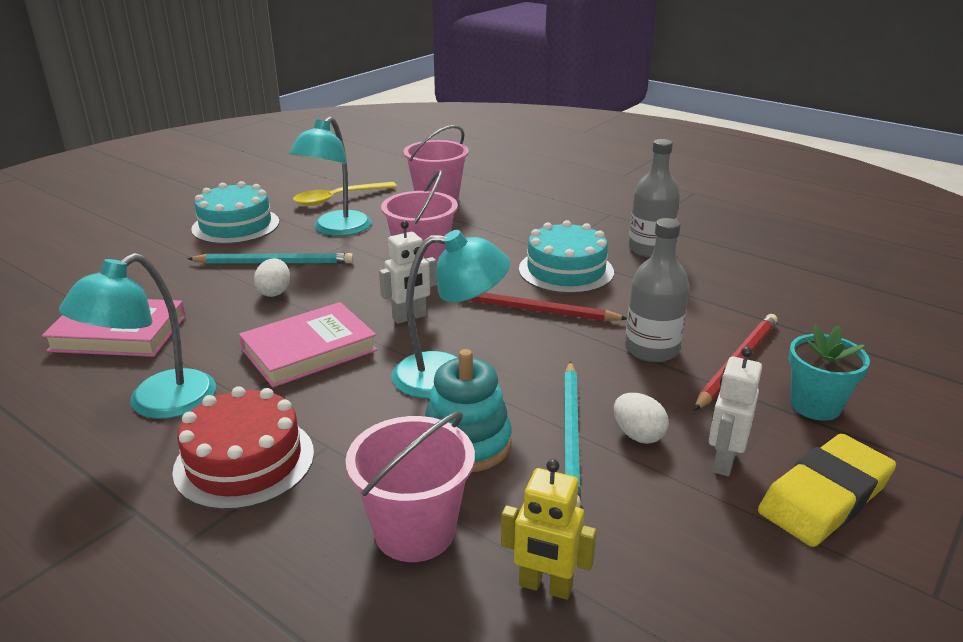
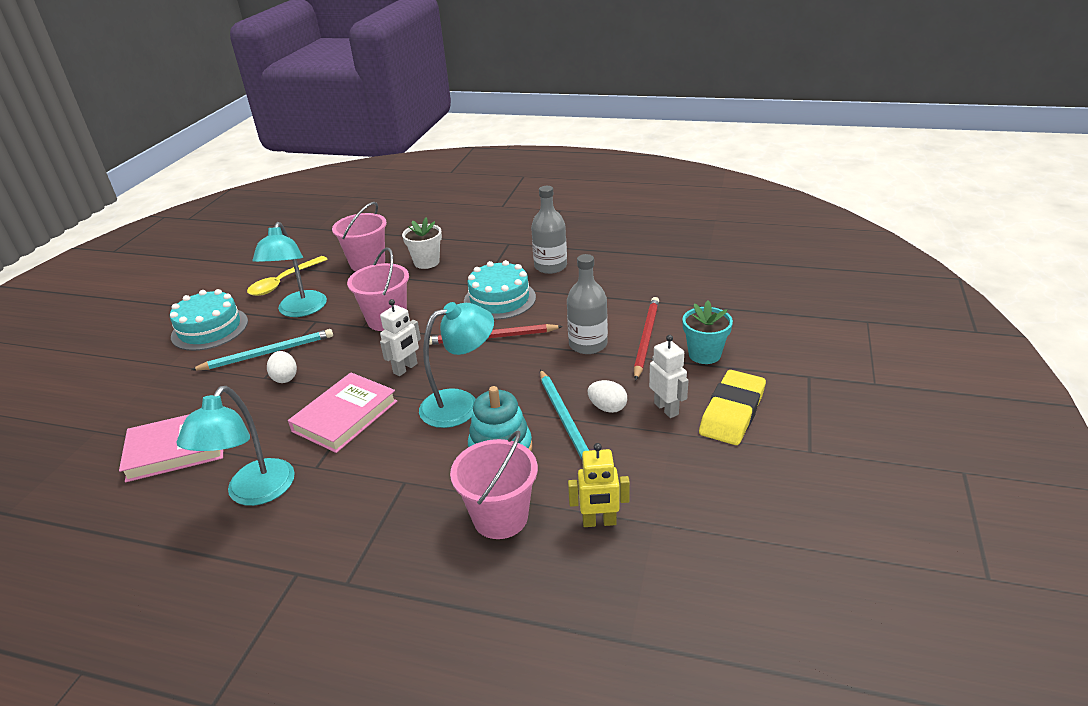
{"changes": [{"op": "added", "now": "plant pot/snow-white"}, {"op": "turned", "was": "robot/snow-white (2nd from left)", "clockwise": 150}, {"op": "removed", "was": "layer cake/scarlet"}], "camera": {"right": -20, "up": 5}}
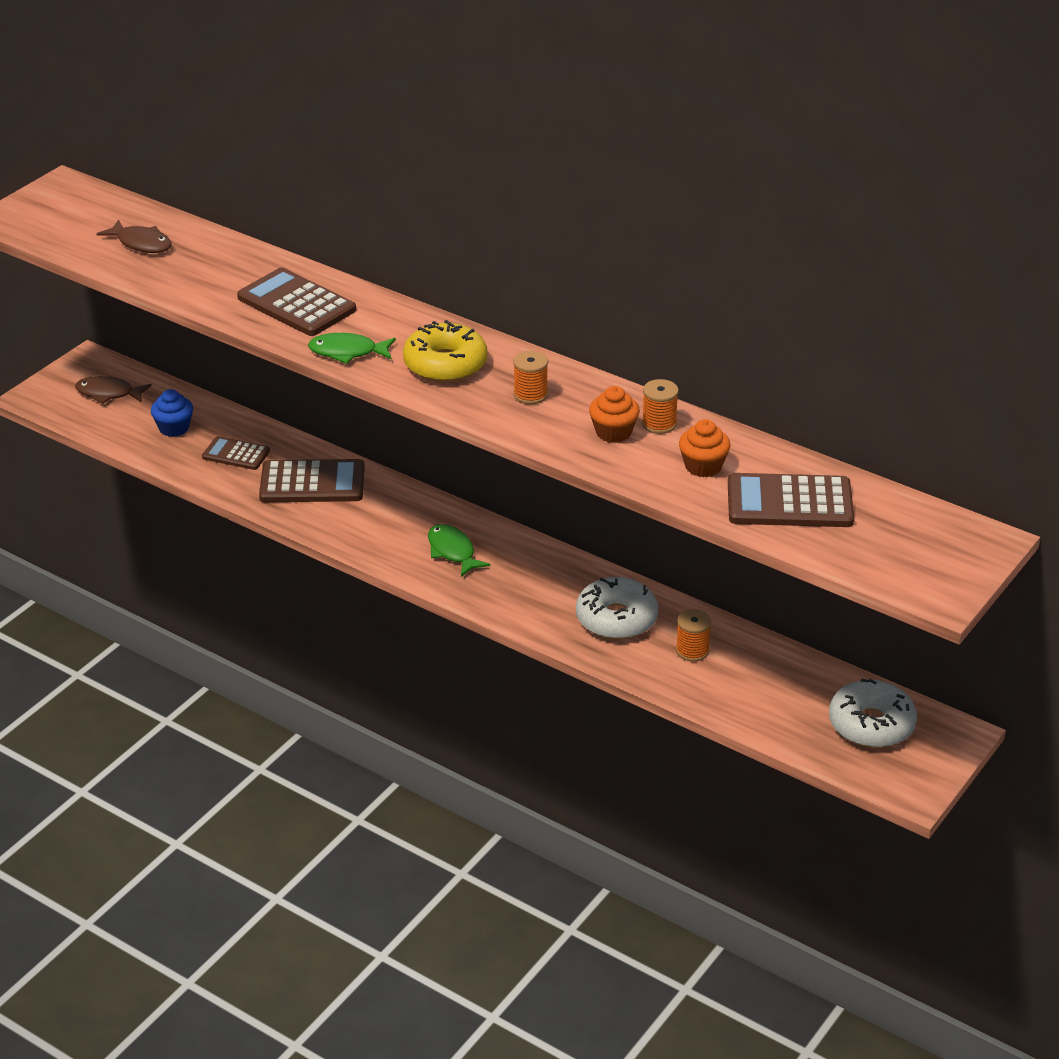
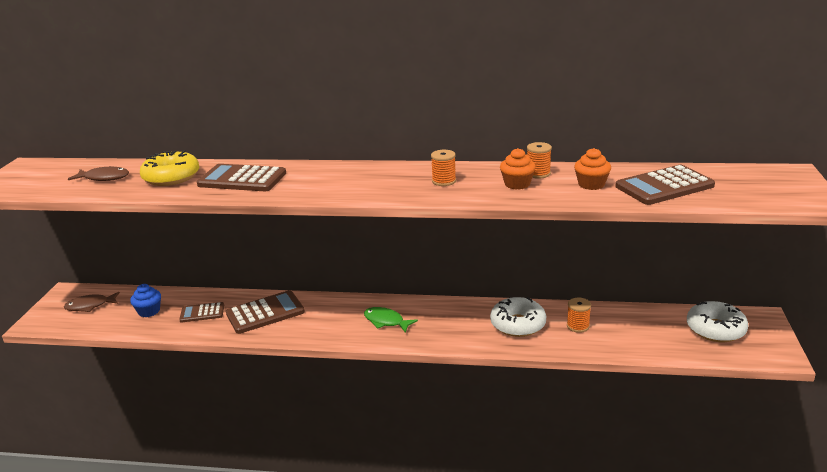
{"changes": [{"op": "moved", "was": "glazed donut/bright yellow"}, {"op": "removed", "was": "fish/leaf-green (1st from left)"}], "camera": {"right": -25, "up": -10}}
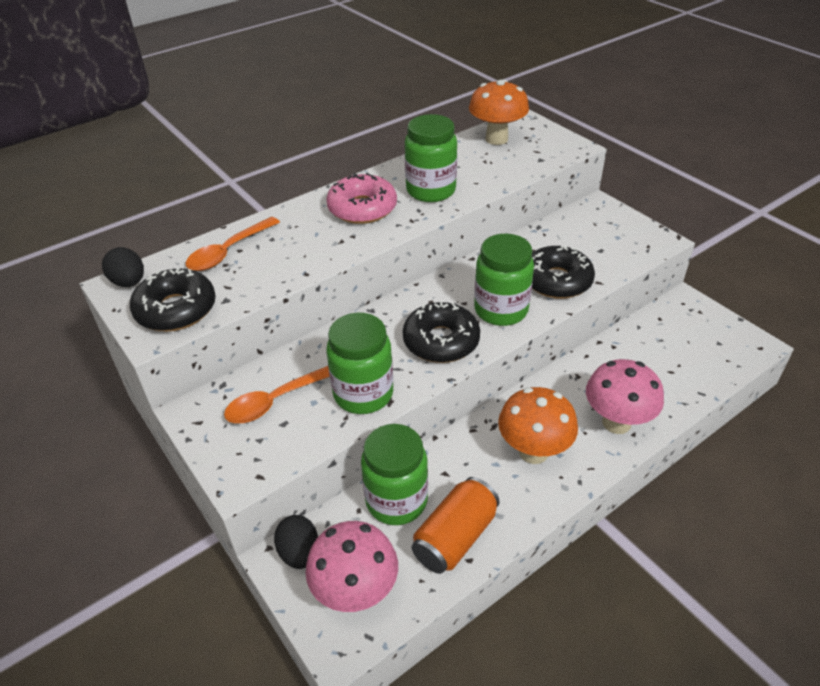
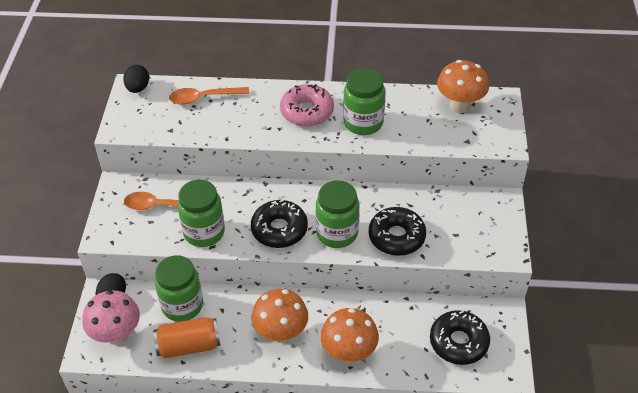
{"changes": [{"op": "recoloured", "was": "mushroom/rose-pink (2nd from left)", "now": "mushroom/bright orange (2nd from left)"}, {"op": "moved", "was": "glazed donut/ebony (1st from left in the first image)", "now": "glazed donut/ebony (3rd from left)"}], "camera": {"right": 40, "up": 5}}
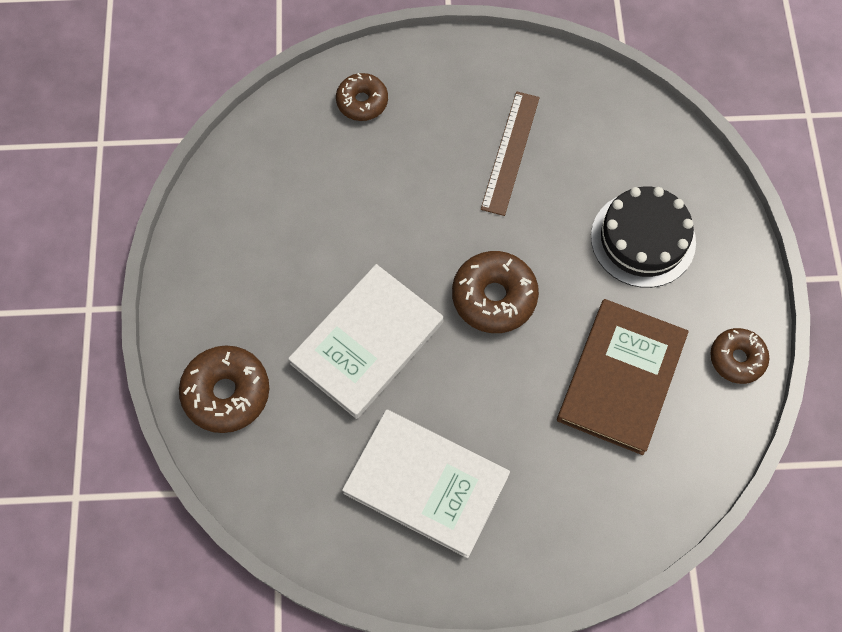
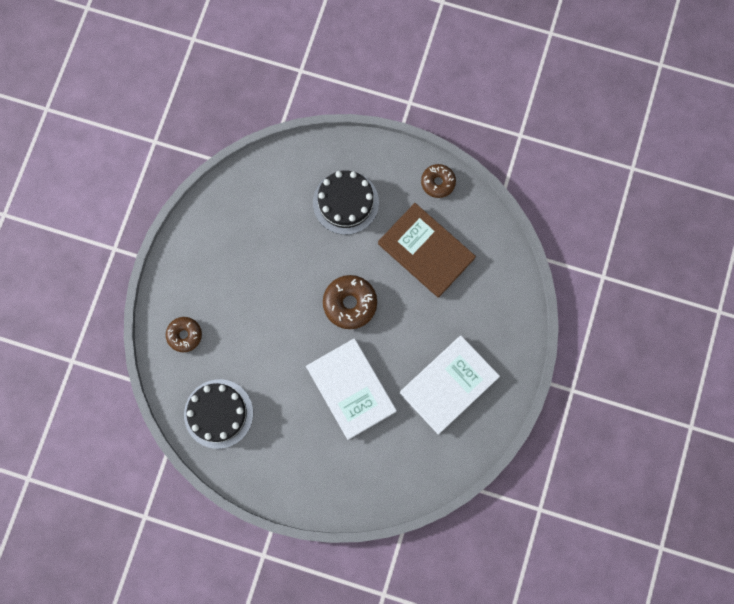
{"changes": [{"op": "added", "now": "layer cake/ebony (1st from left)"}, {"op": "removed", "was": "glazed donut/brown (1st from left)"}, {"op": "removed", "was": "measuring stick/brown"}], "camera": {"right": -70, "up": 10}}
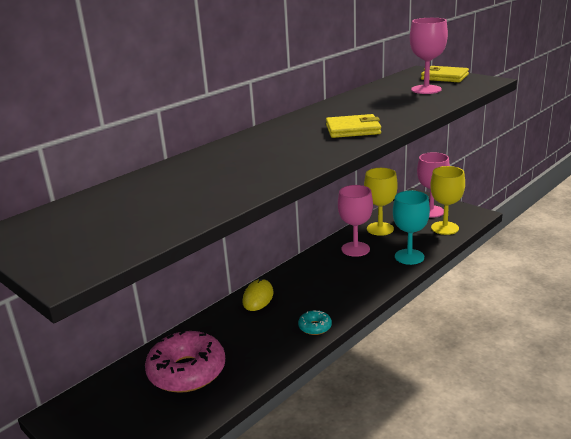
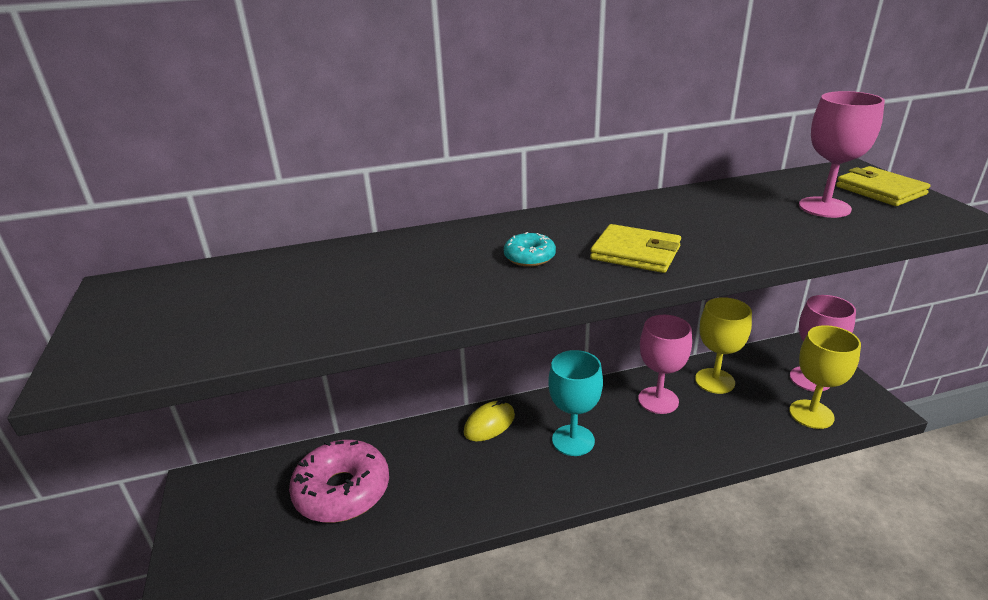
{"changes": [{"op": "moved", "was": "glazed donut/turquoise"}, {"op": "moved", "was": "chalice/turquoise"}], "camera": {"right": 30, "up": 5}}
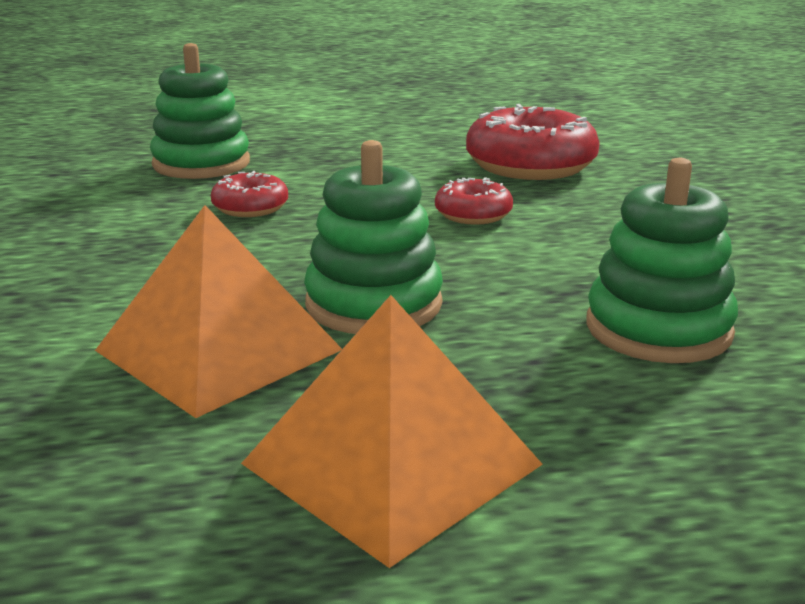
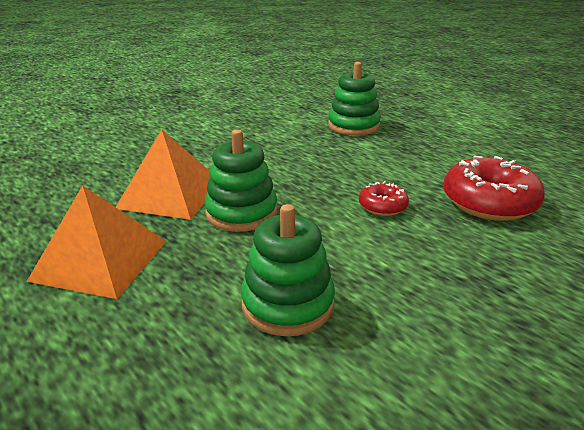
{"changes": [{"op": "removed", "was": "glazed donut/scarlet (1st from left)"}], "camera": {"right": 60, "up": 5}}
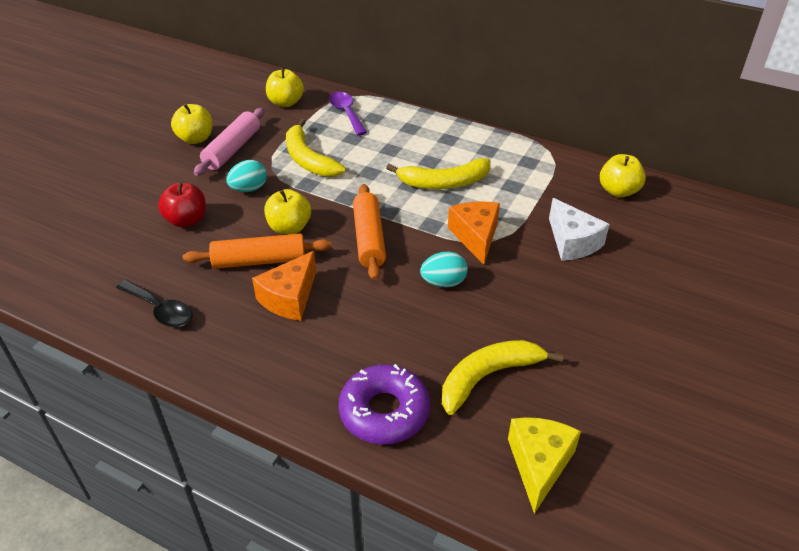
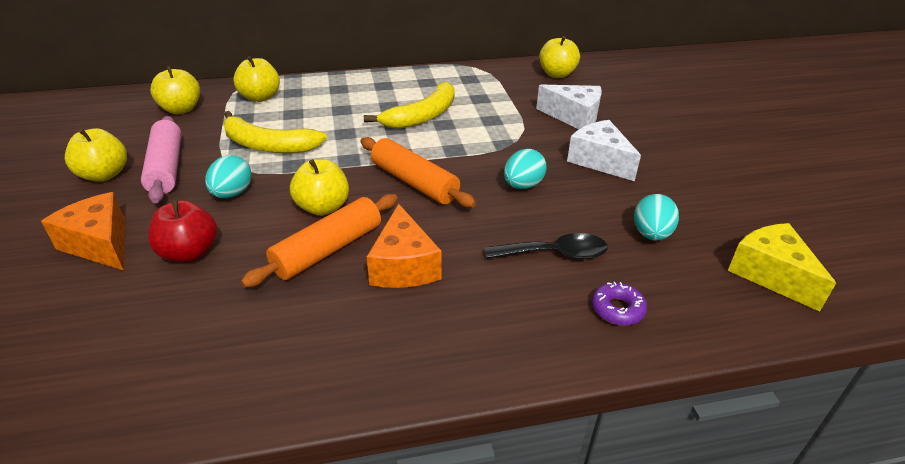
{"changes": [{"op": "moved", "was": "piece of cheese/bright orange (2nd from left in the first image)", "now": "piece of cheese/bright orange (1st from left)"}, {"op": "replaced", "was": "teaspoon/purple", "now": "apple fruit/bright yellow (3rd from left)"}, {"op": "moved", "was": "teaspoon/ebony"}, {"op": "added", "now": "piece of cheese/snow-white (2nd from left)"}, {"op": "resized", "was": "glazed donut/purple", "ratio": 0.51}, {"op": "replaced", "was": "toy banana/bright yellow (3rd from left)", "now": "toy egg/turquoise (3rd from left)"}], "camera": {"right": -40, "up": -5}}
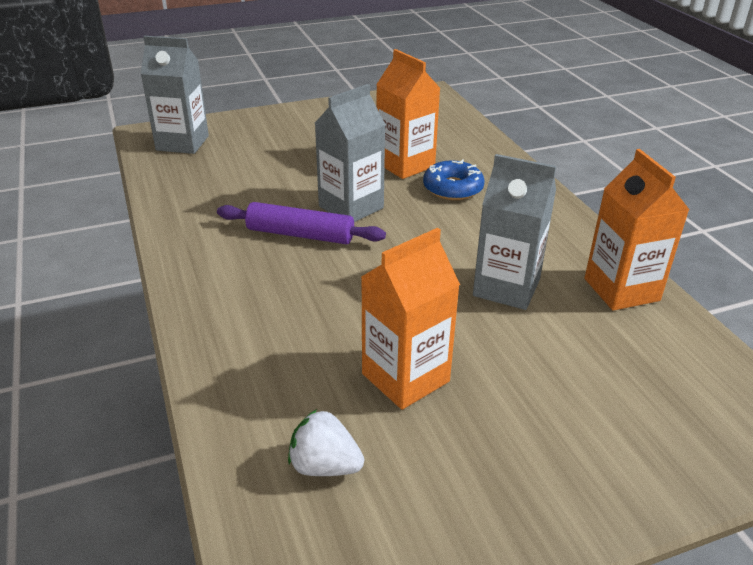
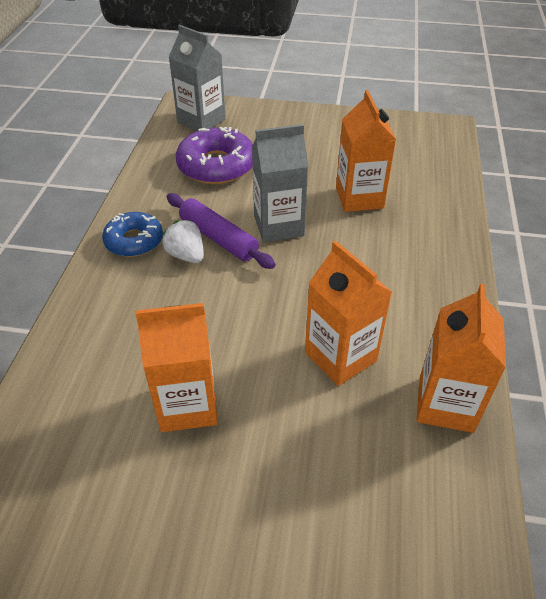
{"changes": [{"op": "moved", "was": "glazed donut/royal blue"}, {"op": "moved", "was": "toy strawberry/snow-white"}, {"op": "added", "now": "glazed donut/purple"}, {"op": "recoloured", "was": "carton/ash-grey (3rd from left)", "now": "carton/bright orange (2nd from left)"}], "camera": {"right": 30, "up": 10}}
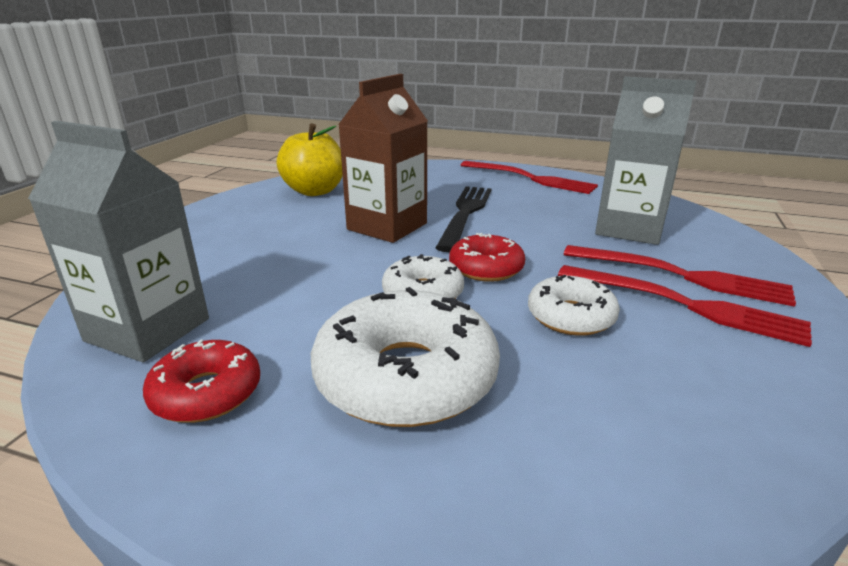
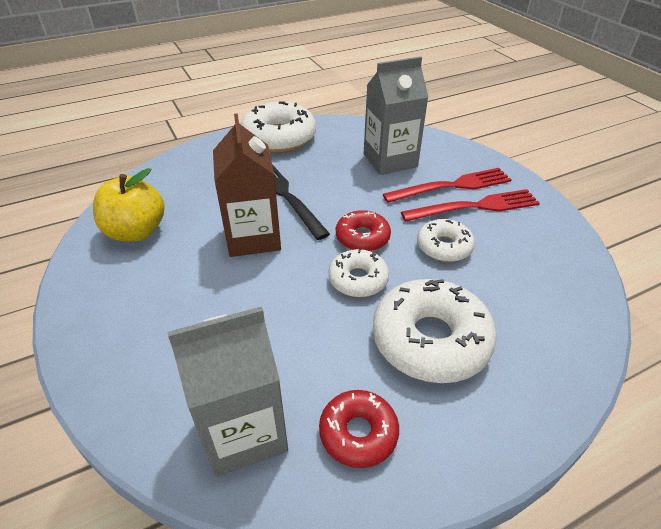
{"changes": [{"op": "replaced", "was": "table fork/scarlet (1st from left)", "now": "glazed donut/snow-white (1st from left)"}], "camera": {"right": -45, "up": 15}}
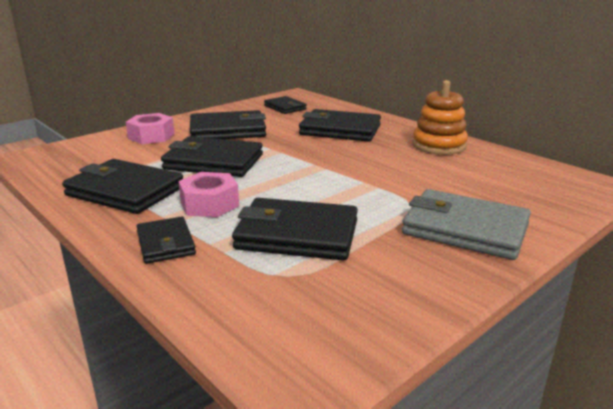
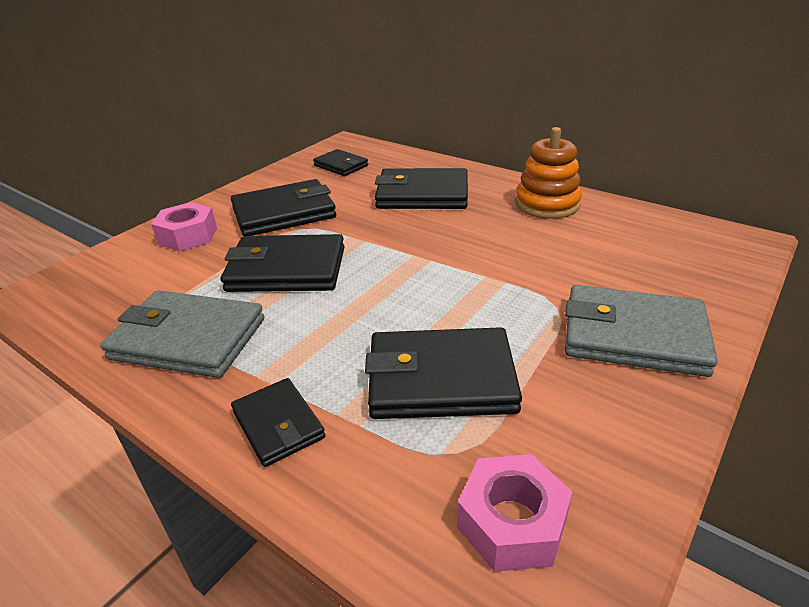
{"changes": [{"op": "recoloured", "was": "billfold/ebony (1st from left)", "now": "billfold/ash-grey (1st from left)"}, {"op": "moved", "was": "hex nut/rose-pink (2nd from left)"}], "camera": {"right": -10, "up": 10}}
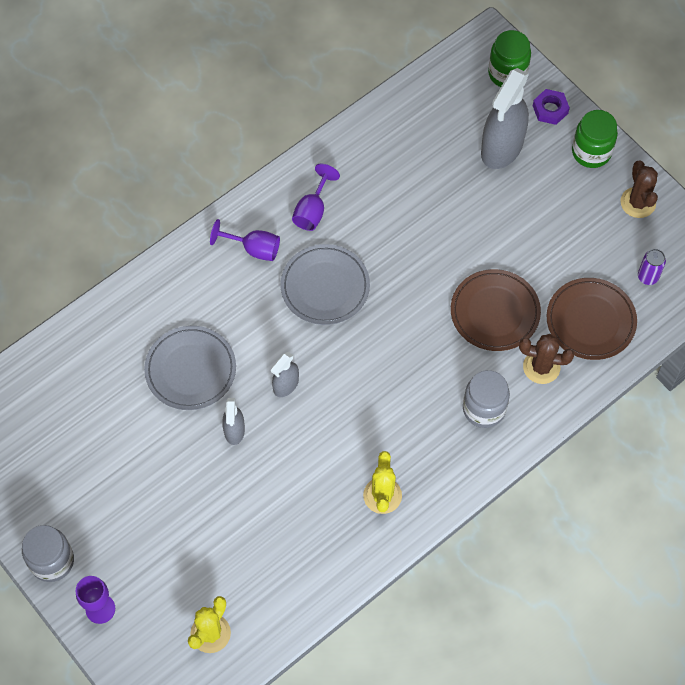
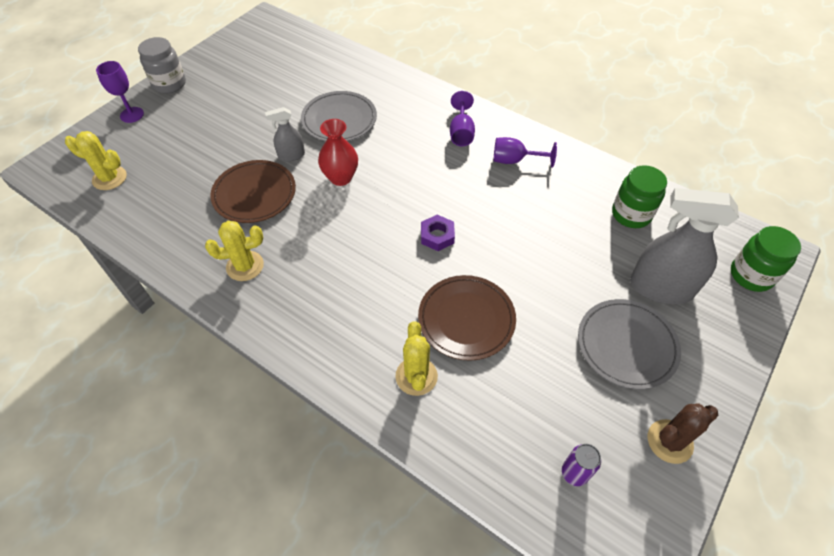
{"changes": [{"op": "moved", "was": "dinner plate/brown (2nd from left in the first image)", "now": "dinner plate/brown (1st from left)"}, {"op": "replaced", "was": "spray cleaner/ash-grey (2nd from left)", "now": "vase/scarlet"}, {"op": "recoloured", "was": "saguaro cactus/brown (1st from left)", "now": "saguaro cactus/bright yellow (3rd from left)"}, {"op": "moved", "was": "hex nut/purple"}, {"op": "moved", "was": "dinner plate/ash-grey (2nd from left)"}, {"op": "moved", "was": "jar/leaf-green (2nd from left in the first image)", "now": "jar/leaf-green (1st from left)"}, {"op": "removed", "was": "jar/ash-grey (2nd from left)"}], "camera": {"right": 75, "up": -10}}
